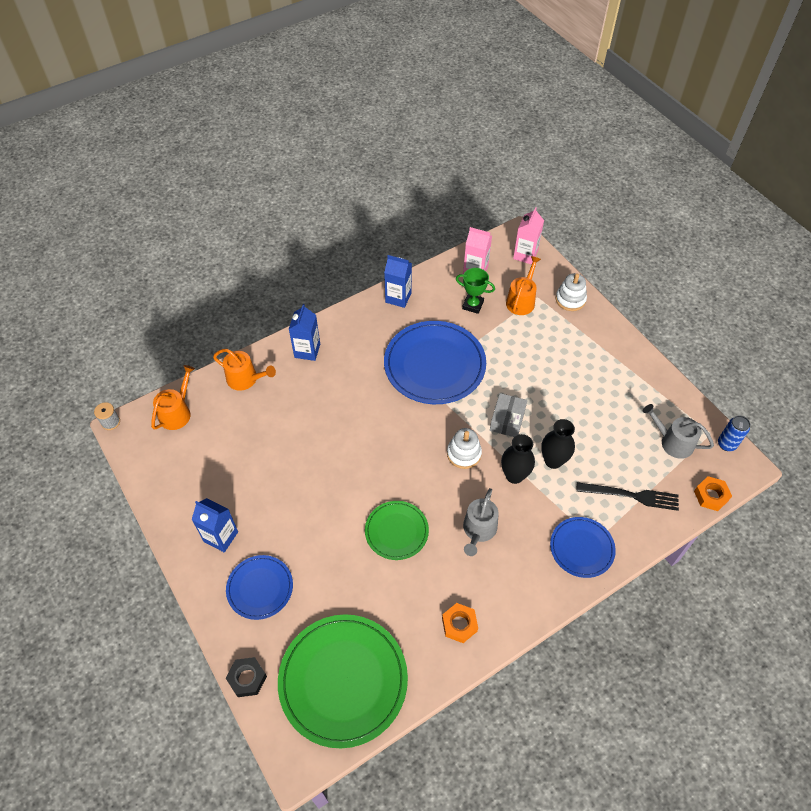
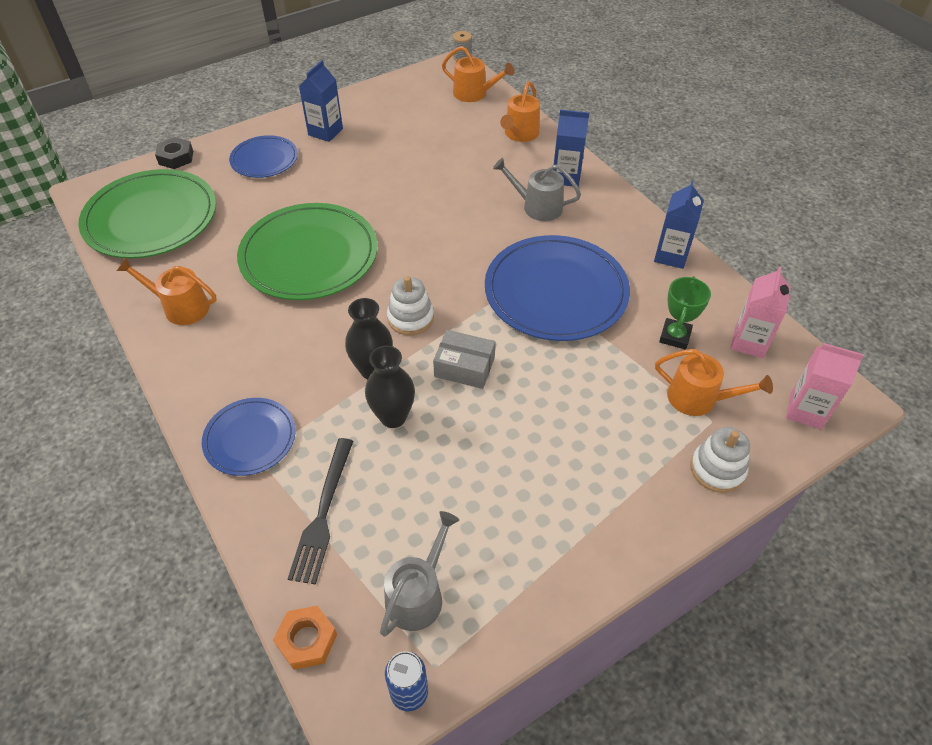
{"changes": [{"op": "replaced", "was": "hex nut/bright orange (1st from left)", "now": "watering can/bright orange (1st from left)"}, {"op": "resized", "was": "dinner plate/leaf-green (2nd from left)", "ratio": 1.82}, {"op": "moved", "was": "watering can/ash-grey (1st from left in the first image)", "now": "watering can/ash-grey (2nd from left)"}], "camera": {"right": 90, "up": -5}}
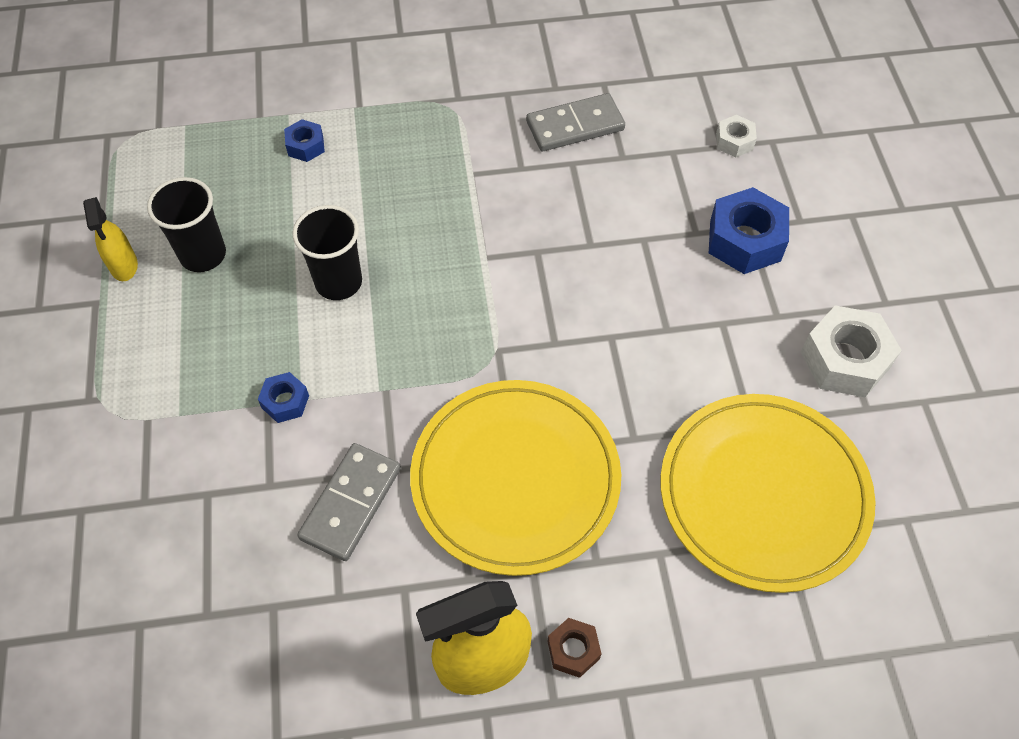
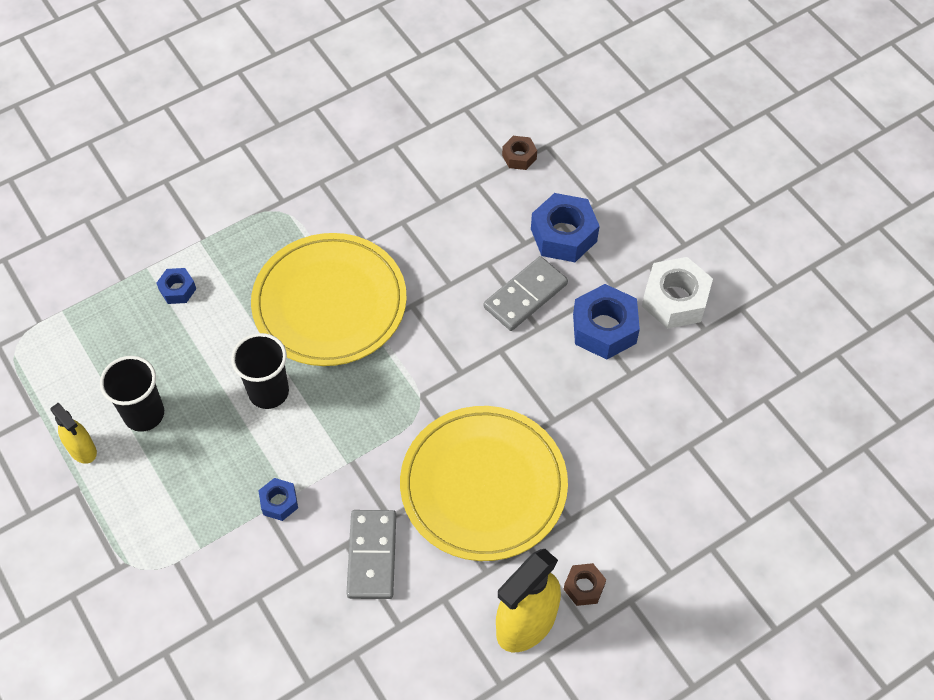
{"changes": [{"op": "moved", "was": "dinner plate/bright yellow (2nd from left in the first image)", "now": "dinner plate/bright yellow (1st from left)"}, {"op": "moved", "was": "domino piece/ash-grey (2nd from left)"}, {"op": "recoloured", "was": "hex nut/snow-white (1st from left)", "now": "hex nut/brown (1st from left)"}, {"op": "added", "now": "hex nut/royal blue (4th from left)"}], "camera": {"right": -25, "up": 0}}
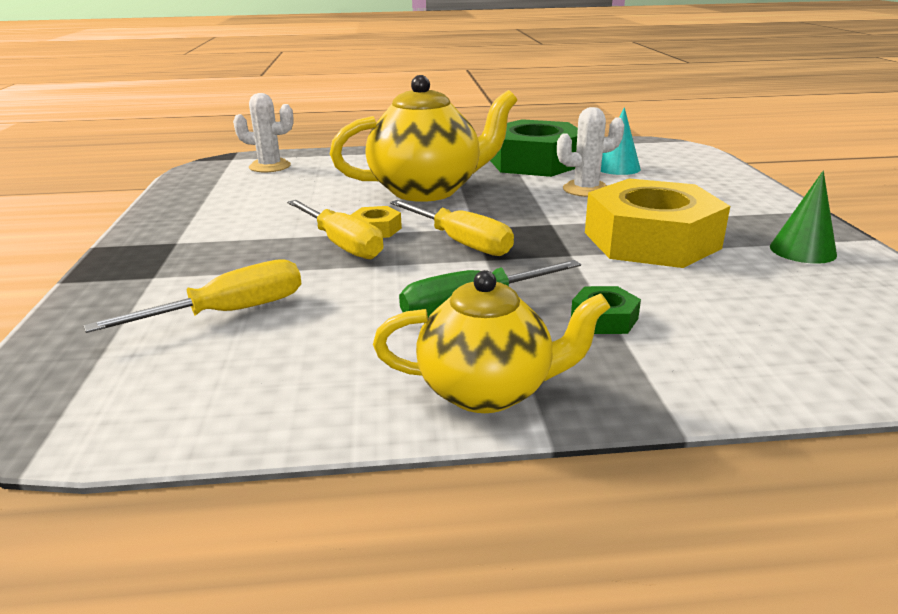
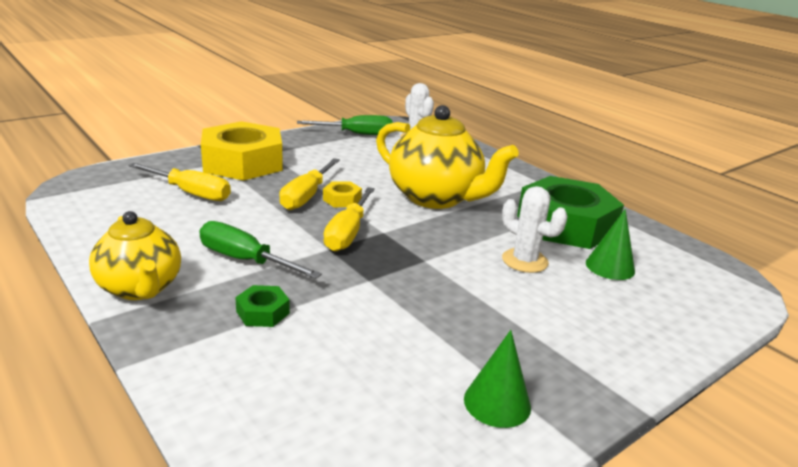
{"changes": [{"op": "moved", "was": "hex nut/bright yellow (2nd from left in the first image)", "now": "hex nut/bright yellow (1st from left)"}, {"op": "added", "now": "screwdriver/leaf-green (2nd from left)"}, {"op": "recoloured", "was": "cone shape/turquoise", "now": "cone shape/leaf-green (2nd from left)"}], "camera": {"right": 55, "up": 0}}
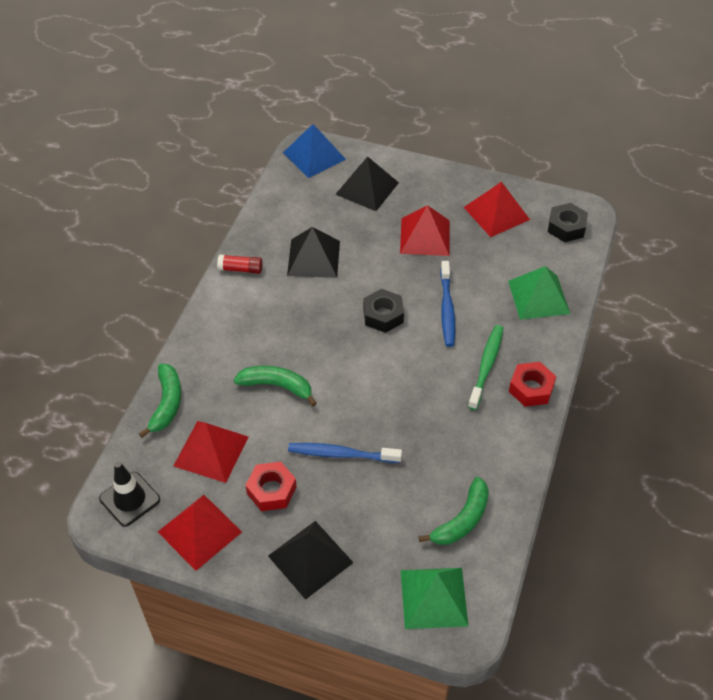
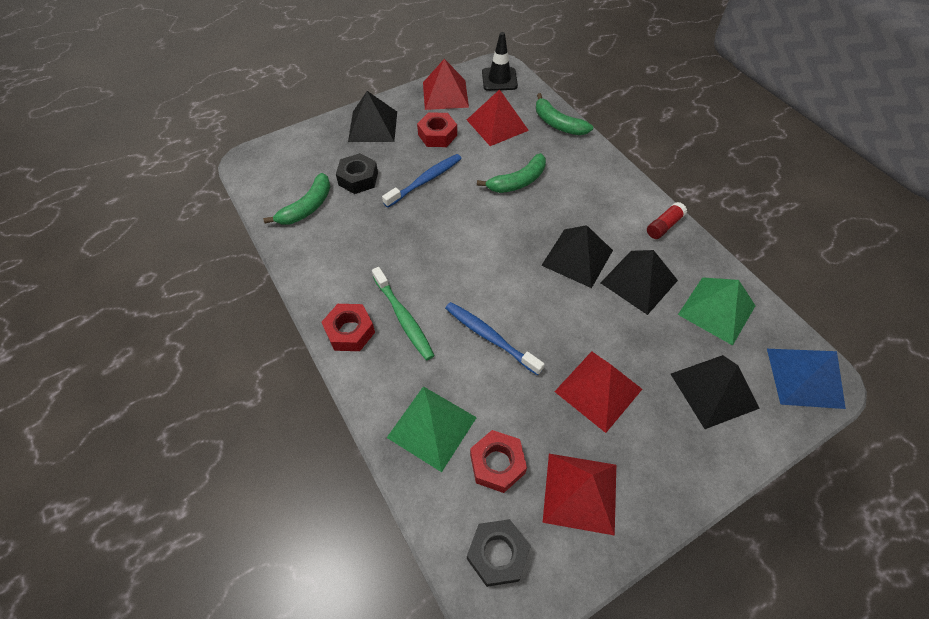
{"changes": [{"op": "turned", "was": "toy banana/leaf-green (3rd from left in the first image)", "clockwise": -135}, {"op": "moved", "was": "hex nut/ebony (1st from left)"}, {"op": "added", "now": "hex nut/scarlet (3rd from left)"}, {"op": "added", "now": "pyramid/ebony (2nd from left)"}, {"op": "moved", "was": "pyramid/leaf-green (1st from left in the first image)", "now": "pyramid/leaf-green (2nd from left)"}], "camera": {"right": 130, "up": 5}}
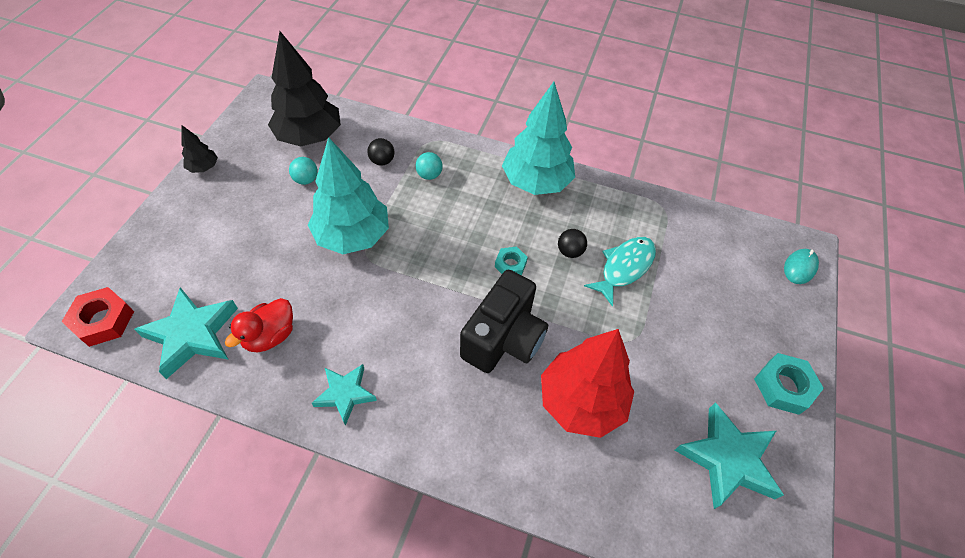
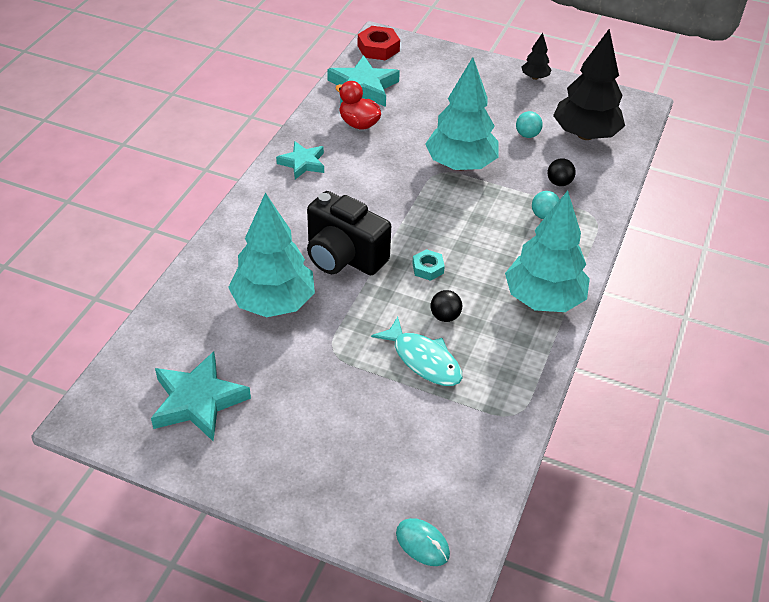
{"changes": [{"op": "recoloured", "was": "toy tree/scarlet", "now": "toy tree/turquoise (1st from left)"}, {"op": "removed", "was": "hex nut/turquoise (2nd from left)"}], "camera": {"right": 95, "up": -10}}
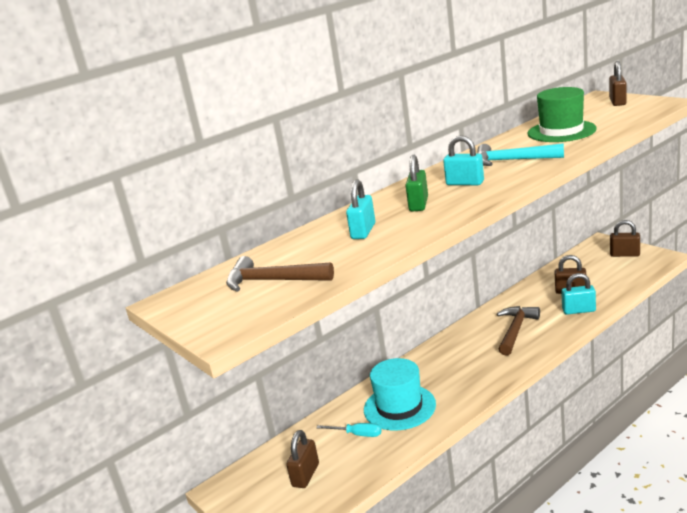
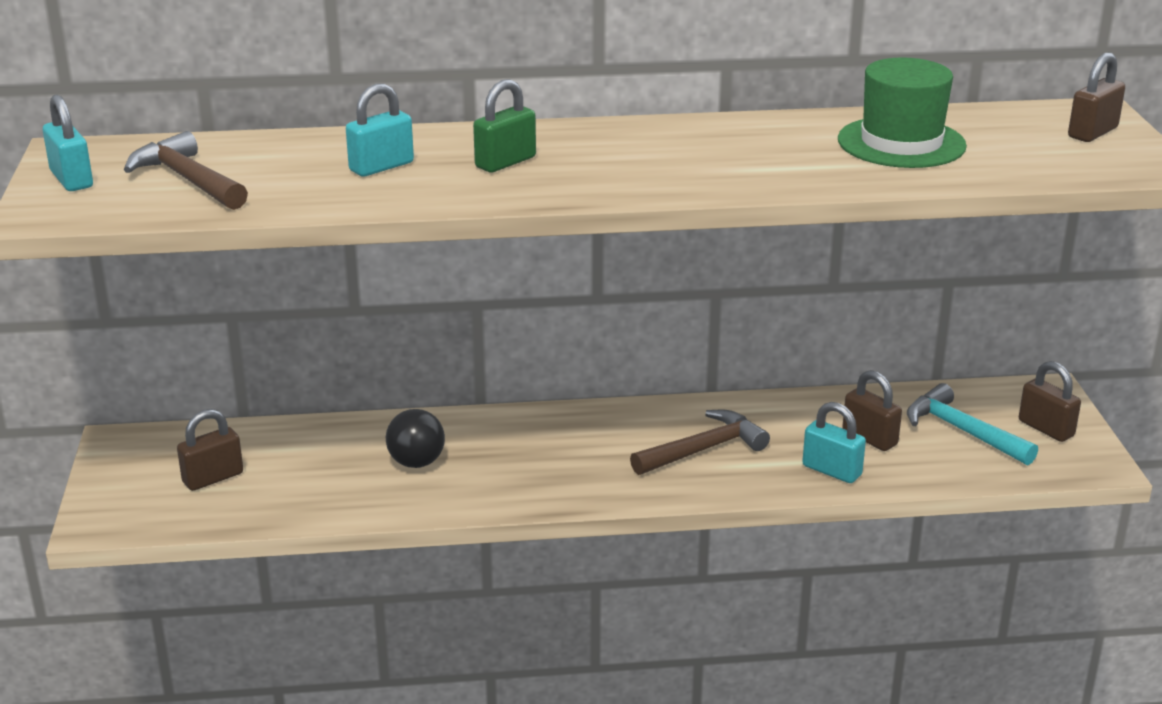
{"changes": [{"op": "moved", "was": "padlock/turquoise (2nd from left in the first image)", "now": "padlock/turquoise (1st from left)"}, {"op": "replaced", "was": "hat/turquoise", "now": "sphere/ebony"}, {"op": "moved", "was": "carpenter's hammer/turquoise"}, {"op": "removed", "was": "screwdriver/turquoise"}], "camera": {"right": 30, "up": 5}}
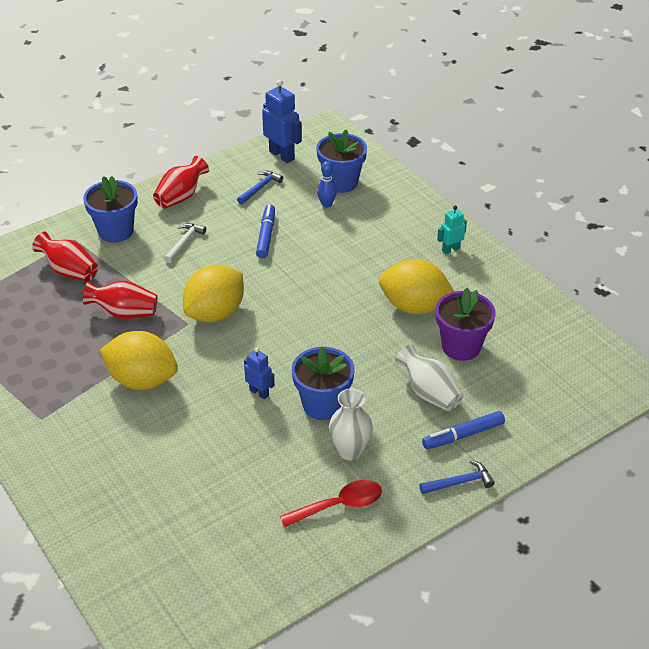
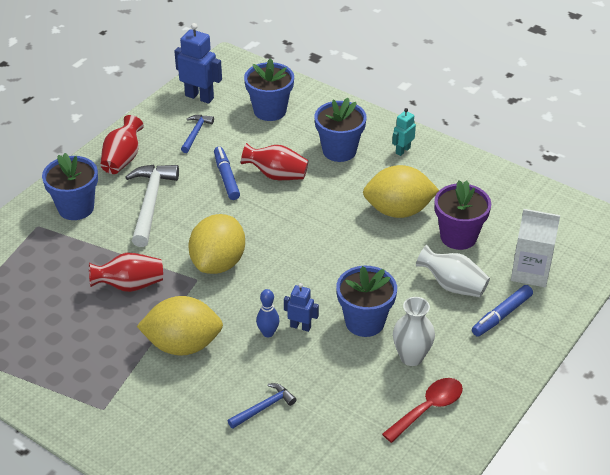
{"changes": [{"op": "resized", "was": "carpenter's hammer/snow-white", "ratio": 1.85}, {"op": "moved", "was": "carpenter's hammer/royal blue (2nd from left)"}, {"op": "moved", "was": "vase/scarlet (1st from left in the first image)", "now": "vase/scarlet (3rd from left)"}, {"op": "moved", "was": "tenpin/royal blue"}, {"op": "added", "now": "plant pot/royal blue (3rd from left)"}, {"op": "added", "now": "carton/snow-white"}], "camera": {"right": -20, "up": 0}}
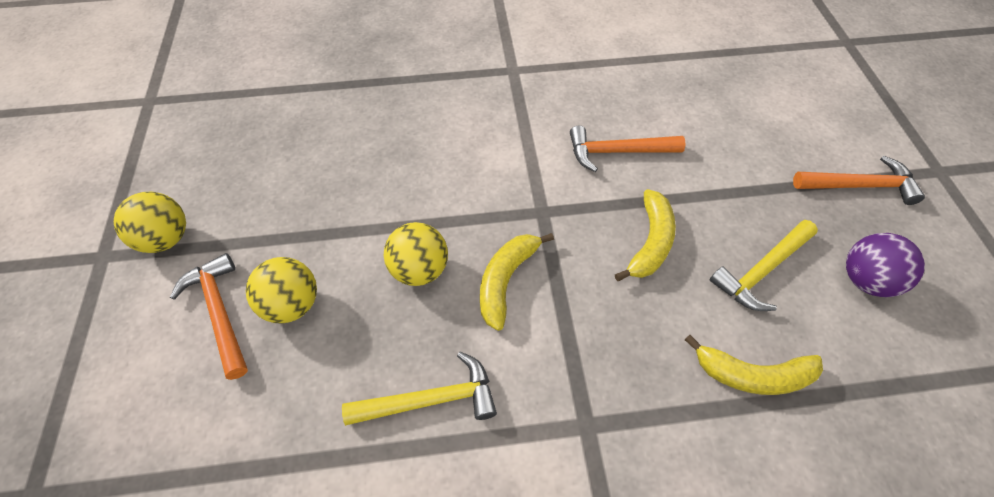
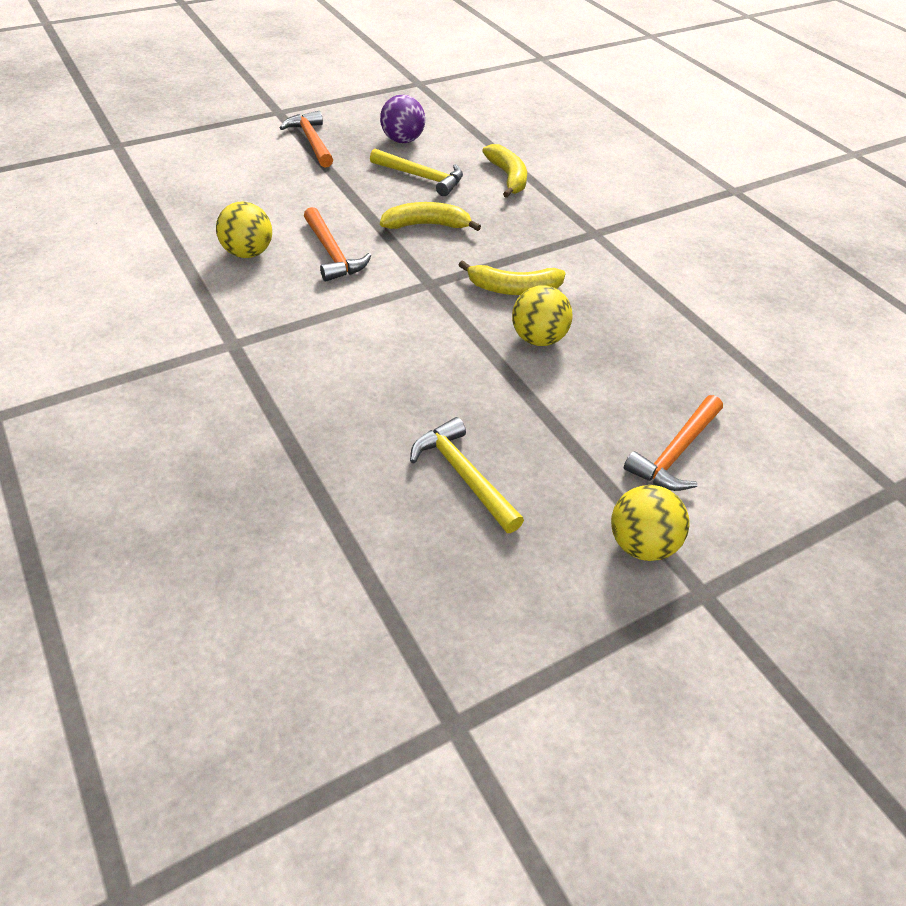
{"changes": [{"op": "moved", "was": "sphere/bright yellow (2nd from left in the first image)", "now": "sphere/bright yellow (1st from left)"}, {"op": "moved", "was": "carpenter's hammer/bright yellow (1st from left in the first image)", "now": "carpenter's hammer/bright yellow (2nd from left)"}], "camera": {"right": -115, "up": -10}}
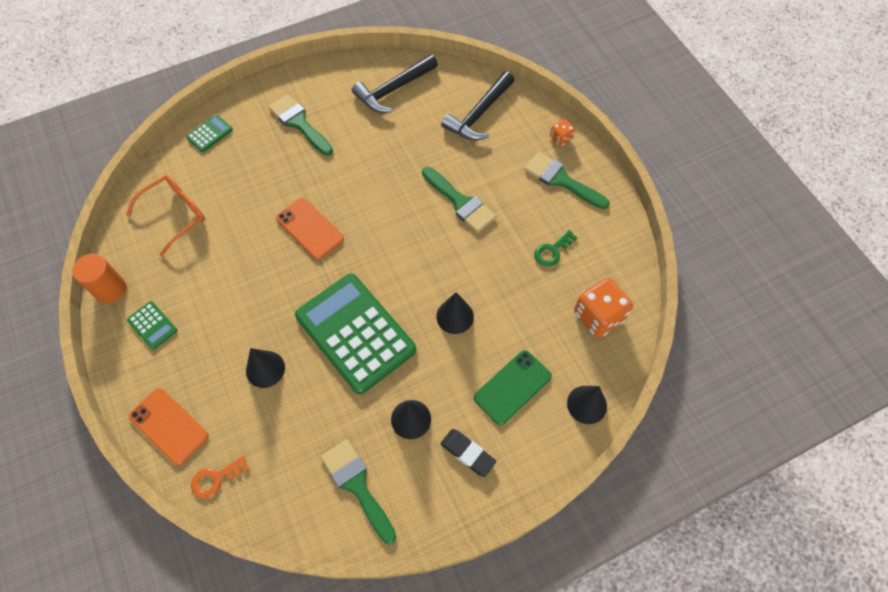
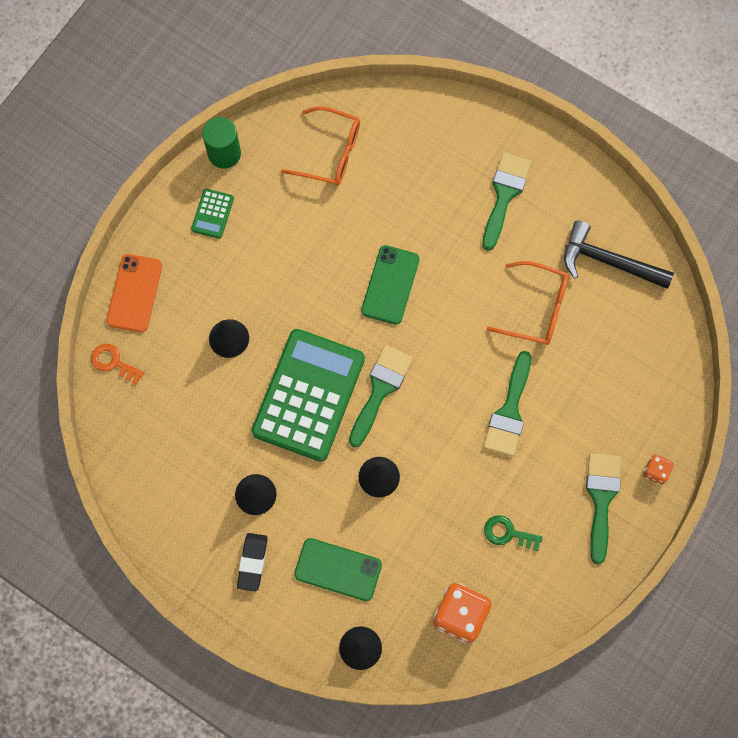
{"changes": [{"op": "recoloured", "was": "cylinder/bright orange", "now": "cylinder/leaf-green"}, {"op": "moved", "was": "paintbrush/leaf-green (2nd from left in the first image)", "now": "paintbrush/leaf-green (1st from left)"}, {"op": "recoloured", "was": "mobile phone/bright orange (2nd from left)", "now": "mobile phone/leaf-green (2nd from left)"}, {"op": "added", "now": "spectacles/bright orange (2nd from left)"}, {"op": "removed", "was": "pocket calculator/leaf-green (2nd from left)"}, {"op": "removed", "was": "carpenter's hammer/ebony (2nd from left)"}], "camera": {"right": 60, "up": 10}}
